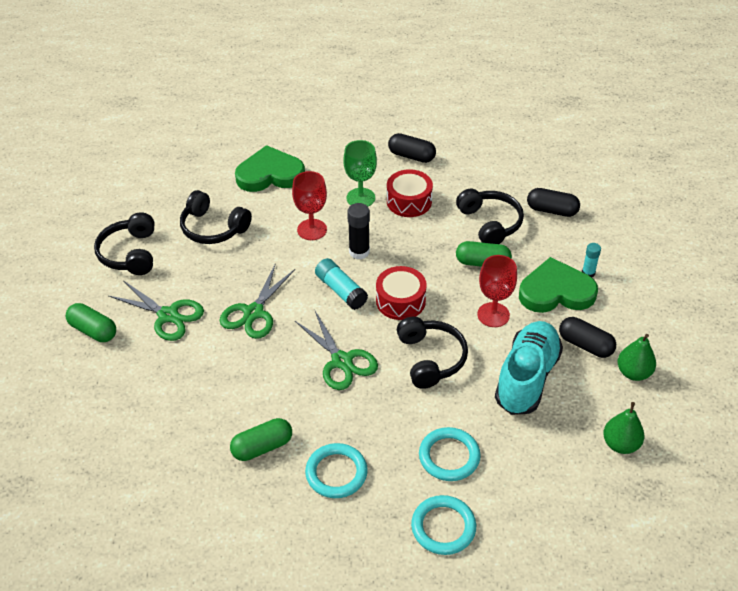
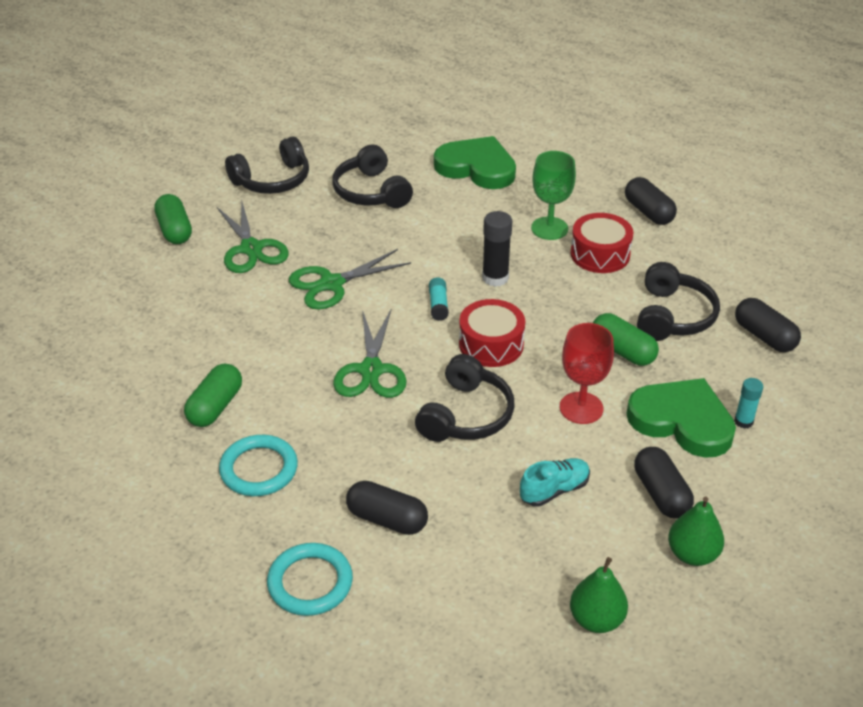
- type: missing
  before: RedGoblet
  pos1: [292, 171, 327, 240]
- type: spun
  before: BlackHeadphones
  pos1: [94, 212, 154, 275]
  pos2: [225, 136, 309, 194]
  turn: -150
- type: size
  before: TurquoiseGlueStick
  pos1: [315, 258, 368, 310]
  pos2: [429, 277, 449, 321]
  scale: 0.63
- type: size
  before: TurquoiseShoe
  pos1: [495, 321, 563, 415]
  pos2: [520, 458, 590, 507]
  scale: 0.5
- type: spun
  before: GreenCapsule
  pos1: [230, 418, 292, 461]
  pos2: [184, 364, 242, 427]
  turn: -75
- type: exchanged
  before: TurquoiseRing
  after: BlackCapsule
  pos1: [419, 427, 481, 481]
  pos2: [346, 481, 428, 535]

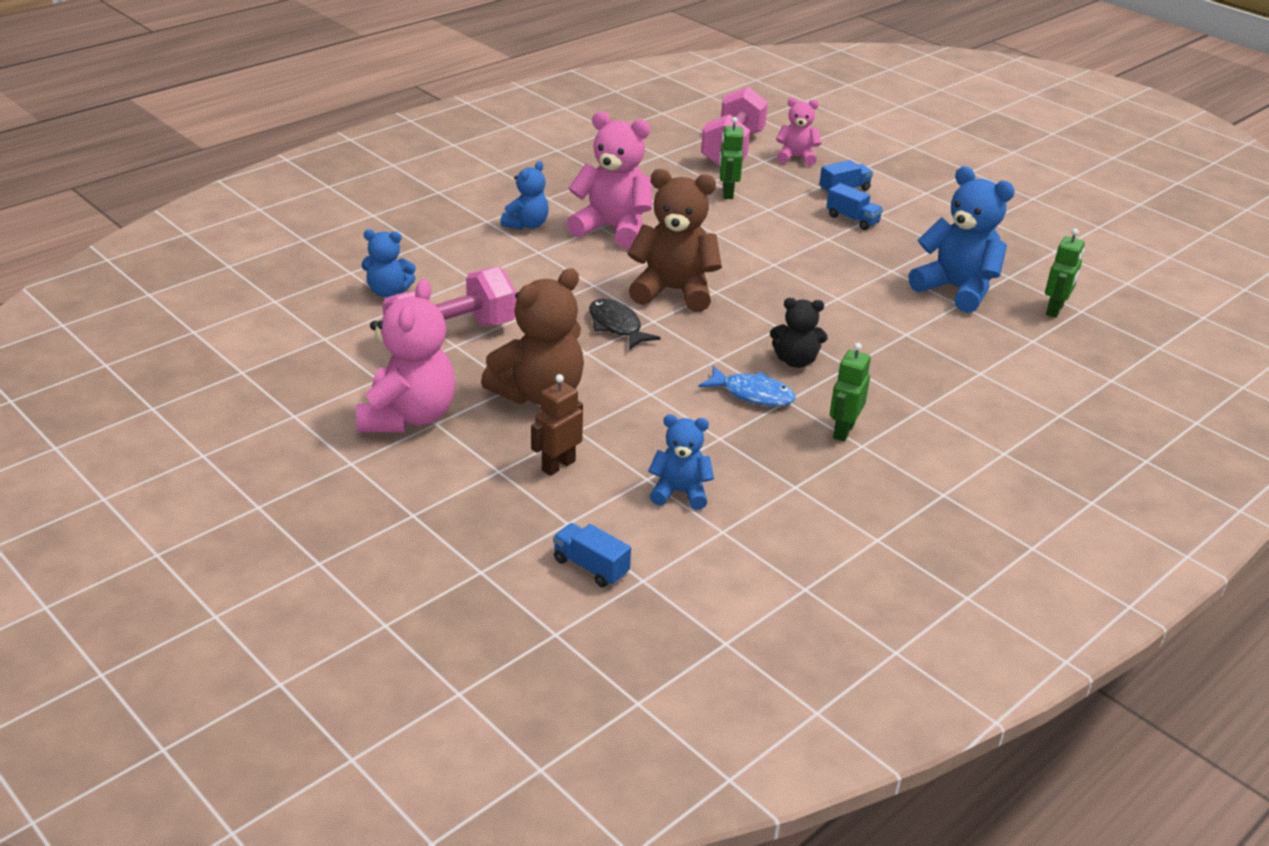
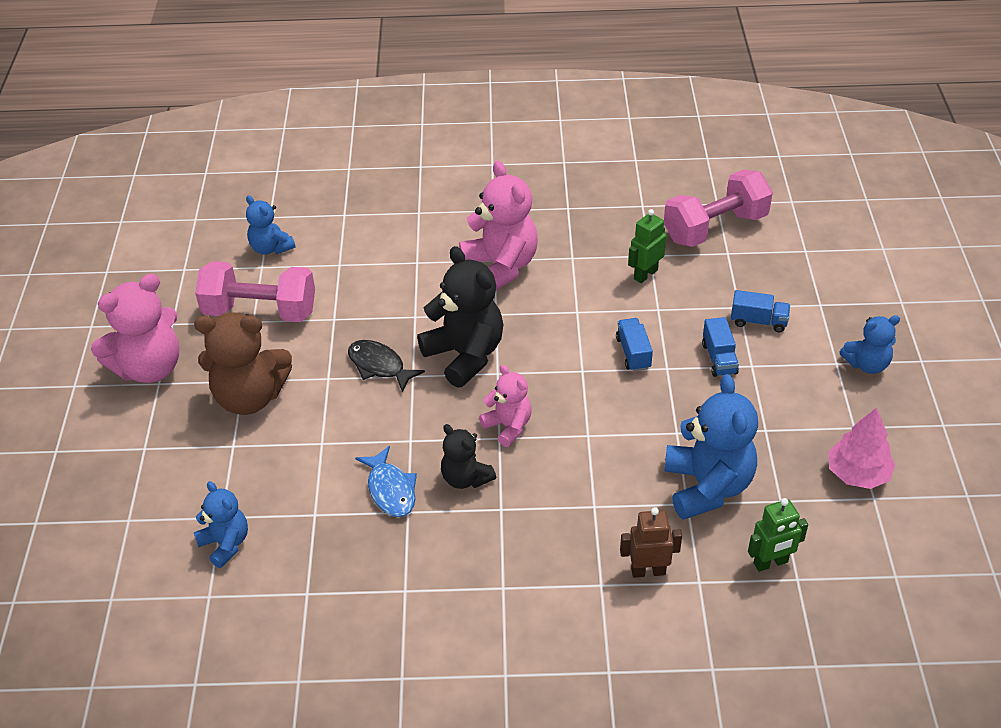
- type: relocated
  before: PinkTeddyBear
  pos1: [776, 98, 821, 166]
  pos2: [479, 365, 532, 447]
- type: relocated
  before: BlueTeddyBear
  pos1: [500, 161, 549, 230]
  pos2: [839, 315, 900, 374]
- type: colour
  before: BrownTeddyBear
  after: BlackTeddyBear
  pos1: [627, 169, 722, 312]
  pos2: [417, 246, 503, 388]
- type: spun
  before: BlackFish
  pos1: [589, 299, 661, 350]
  pos2: [348, 340, 425, 392]
  turn: -60
- type: missing
  before: GreenRobot
  pos1: [830, 343, 871, 442]
- type: relocated
  before: BrownRobot
  pos1: [531, 374, 583, 476]
  pos2: [620, 507, 682, 578]
- type: relocated
  before: BlueTruck
  pos1: [553, 523, 631, 587]
  pos2: [616, 318, 653, 372]
- type: appeared
  after: PinkTree
  pos2: [828, 408, 895, 489]

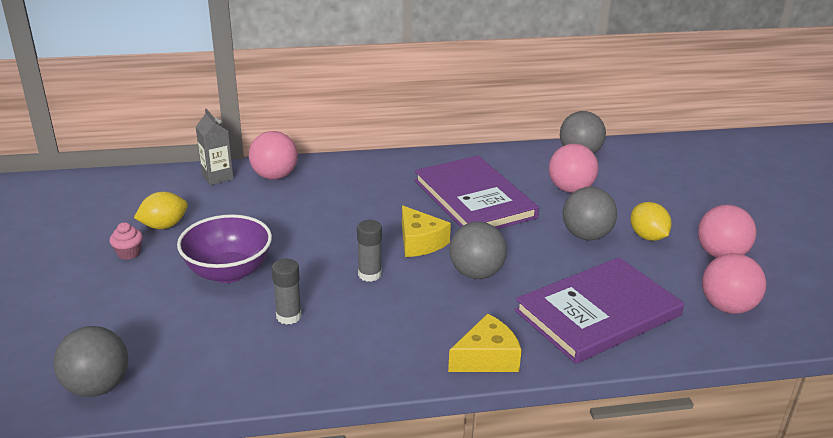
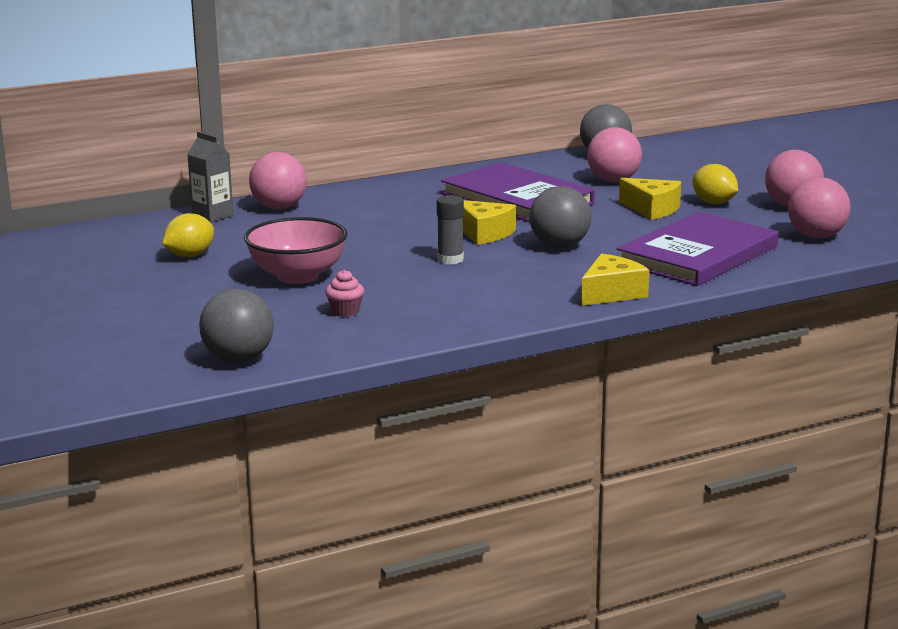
- type: exchanged
  before: GreyBall
  after: YellowCheese
  pos1: [563, 187, 617, 240]
  pos2: [619, 178, 681, 220]
- type: colour
  before: PurpleBowl
  after: PinkBowl
  pos1: [177, 214, 272, 283]
  pos2: [244, 217, 348, 284]
- type: relocated
  before: PinkCupcake
  pos1: [110, 222, 143, 260]
  pos2: [325, 270, 364, 317]
- type: missing
  before: GreyGlueStick
  pos1: [272, 259, 302, 325]

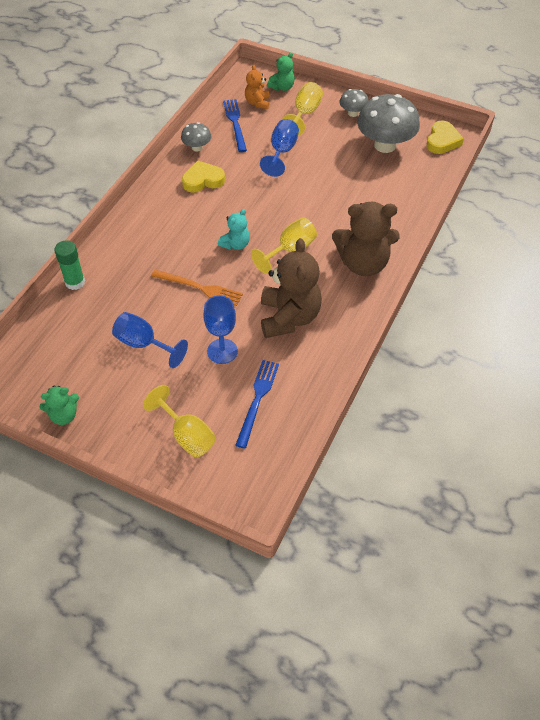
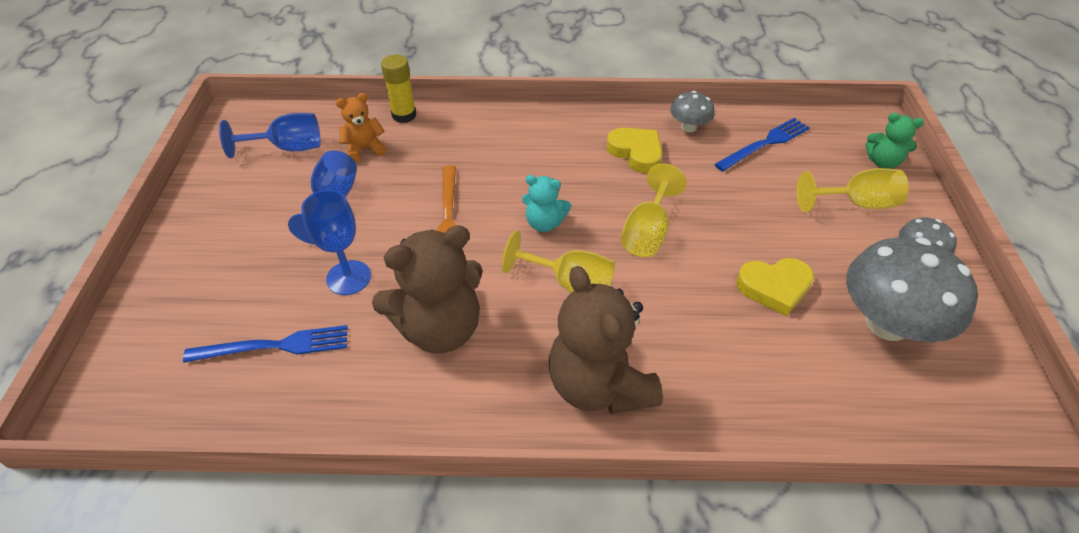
- type: relocated
  before: OrangeTeddyBear
  pos1: [245, 65, 270, 109]
  pos2: [336, 93, 387, 163]
- type: relocated
  before: BlueGoblet
  pos1: [260, 119, 299, 177]
  pos2: [219, 113, 321, 158]
- type: relocated
  before: YellowHeart
  pos1: [427, 120, 464, 154]
  pos2: [736, 258, 814, 316]
- type: colour
  before: GreenGlueStick
  after: YellowGlueStick
  pos1: [54, 240, 85, 290]
  pos2: [381, 55, 416, 123]
- type: relocated
  before: YellowGoblet
  pos1: [143, 385, 216, 458]
  pos2: [621, 164, 687, 257]
- type: missing
  before: GreenTeddyBear
  pos1: [39, 386, 79, 425]

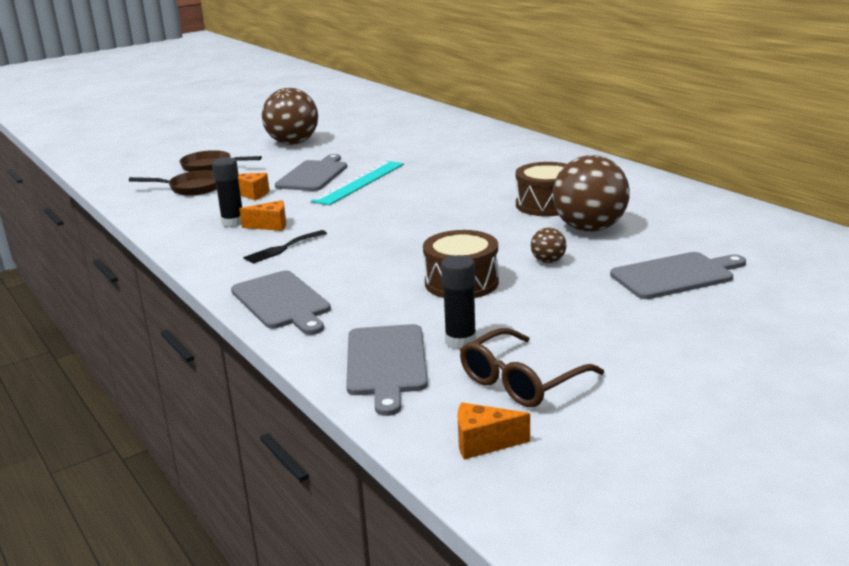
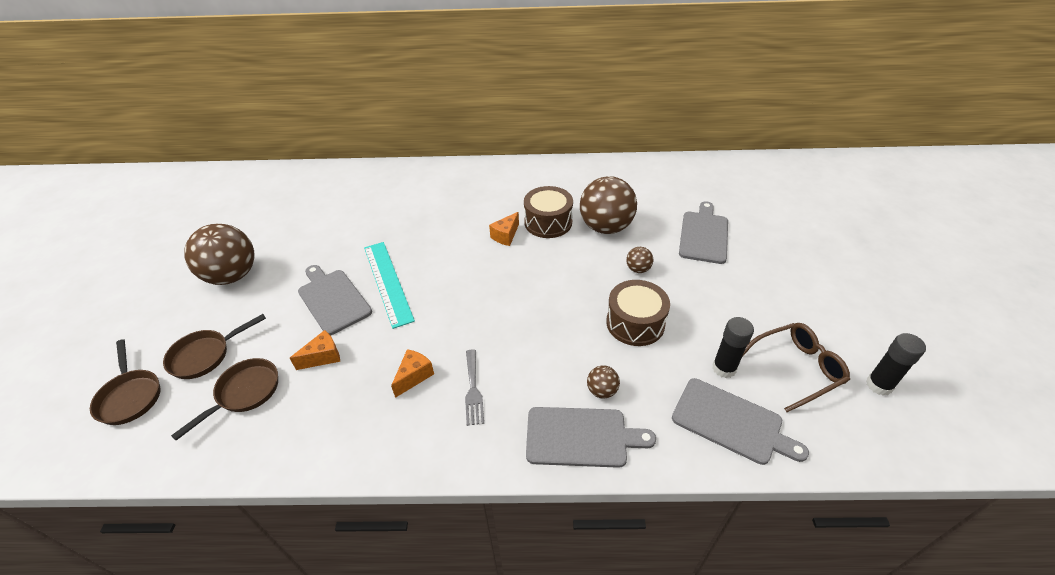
- type: relocated
  before: BlackGlueStick
  pos1: [212, 157, 242, 227]
  pos2: [866, 333, 926, 396]
- type: colour
  before: BlackFork
  after: GreyFork
  pos1: [243, 230, 327, 263]
  pos2: [465, 349, 484, 426]
- type: spun
  before: BrownGlasses
  pos1: [460, 328, 604, 407]
  pos2: [742, 323, 850, 412]
  turn: -105
- type: relocated
  before: OrangeCheese
  pos1: [457, 402, 530, 460]
  pos2: [489, 212, 519, 246]
- type: appeared
  after: BrownPan
  pos2: [90, 339, 160, 425]
- type: appeared
  after: BrownBall
  pos2: [587, 365, 620, 399]

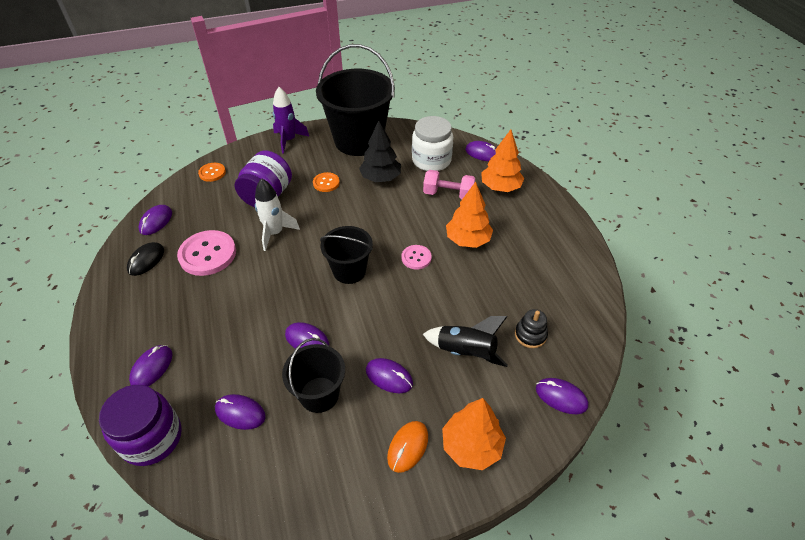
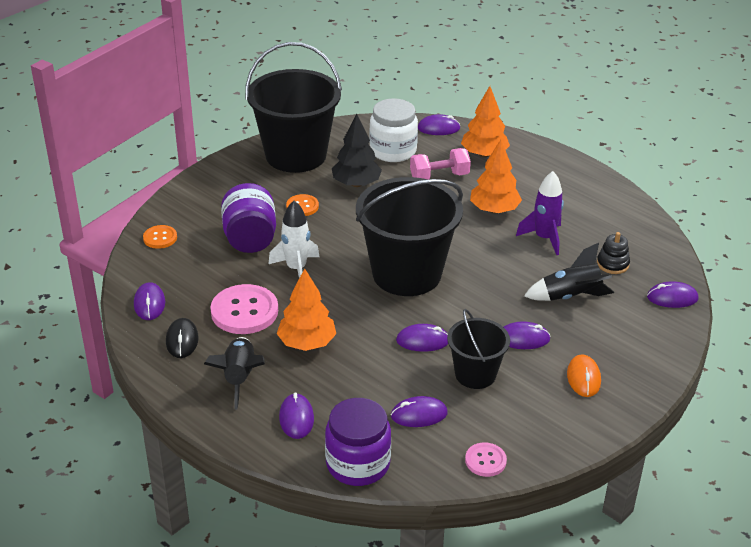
- type: relocated
  before: PurpleRocket
  pos1: [273, 87, 309, 154]
  pos2: [516, 171, 564, 255]
- type: size
  before: BlackBucket
  pos1: [320, 226, 373, 284]
  pos2: [356, 177, 463, 296]
  scale: 1.85
- type: relocated
  before: PinkButton
  pos1: [401, 245, 432, 270]
  pos2: [465, 442, 507, 477]
- type: relocated
  before: OrangeTree
  pos1: [442, 398, 506, 470]
  pos2: [276, 268, 336, 351]
- type: appeared
  after: BlackRocket
  pos2: [204, 337, 265, 410]

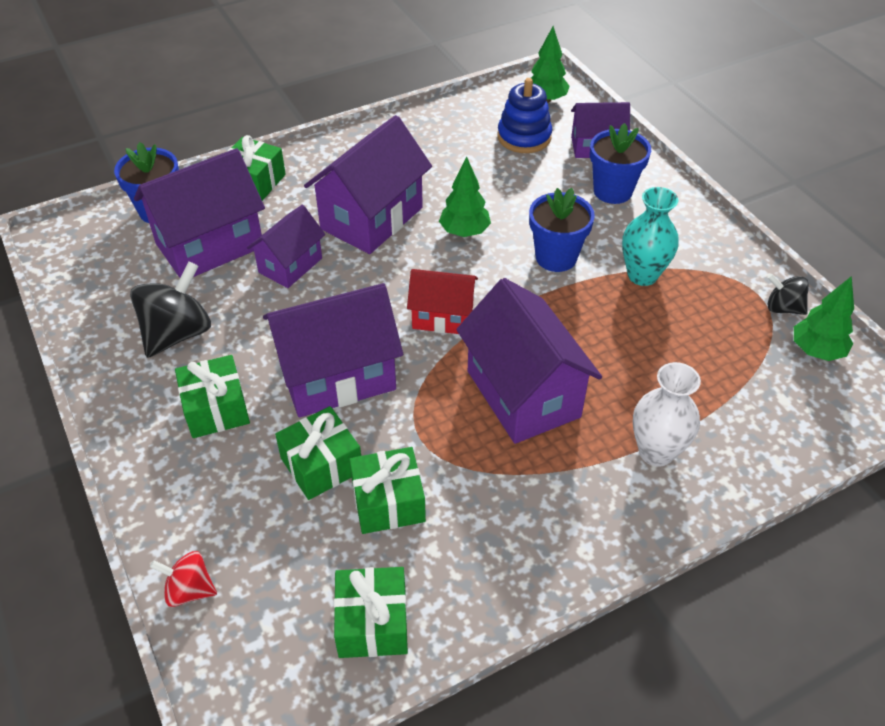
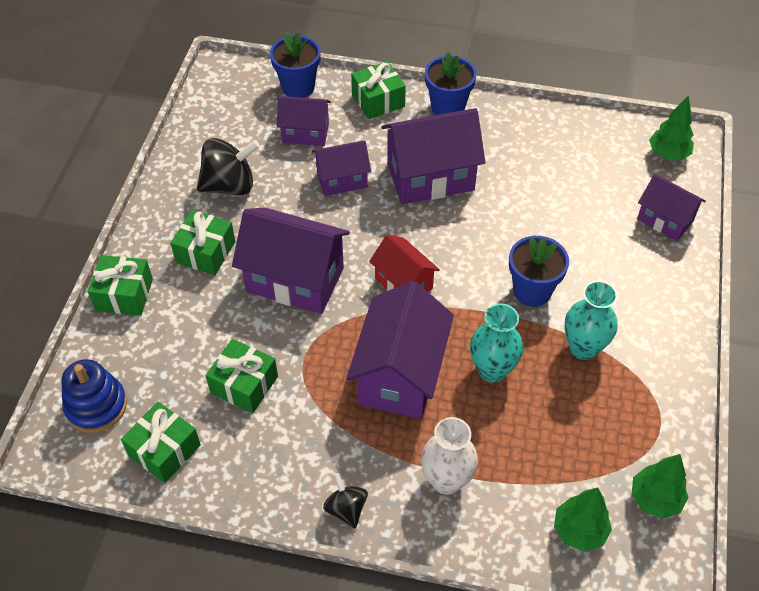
- type: relocated
  before: BlueStackingToy
  pos1: [498, 78, 552, 153]
  pos2: [61, 359, 127, 433]
- type: relocated
  before: BlueFlowerPot
  pos1: [590, 123, 651, 204]
  pos2: [425, 52, 477, 115]
- type: size
  before: PurpleHouse
  pos1: [134, 148, 265, 278]
  pos2: [277, 96, 331, 146]
  scale: 0.59
- type: relocated
  before: GreenTree
  pos1: [439, 156, 491, 237]
  pos2: [554, 488, 612, 552]
- type: relocated
  before: BlackSpinningTop
  pos1: [767, 274, 809, 315]
  pos2: [323, 473, 368, 528]
- type: relocated
  before: GreenGift
  pos1: [275, 406, 361, 500]
  pos2: [88, 255, 153, 316]
- type: missing
  before: RedSpinningTop
  pos1: [150, 551, 217, 607]
- type: appeared
  after: TurquoiseVase
  pos2: [470, 303, 523, 383]

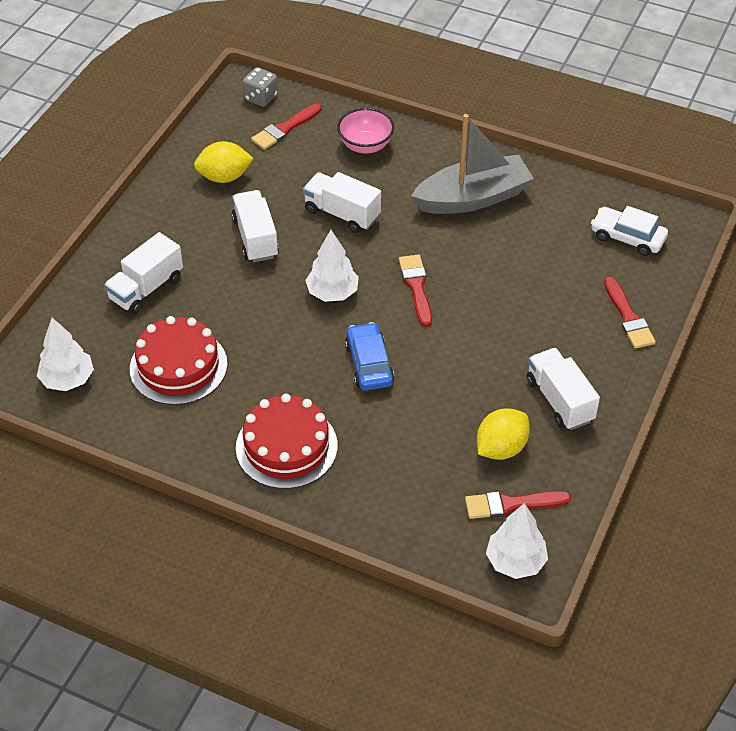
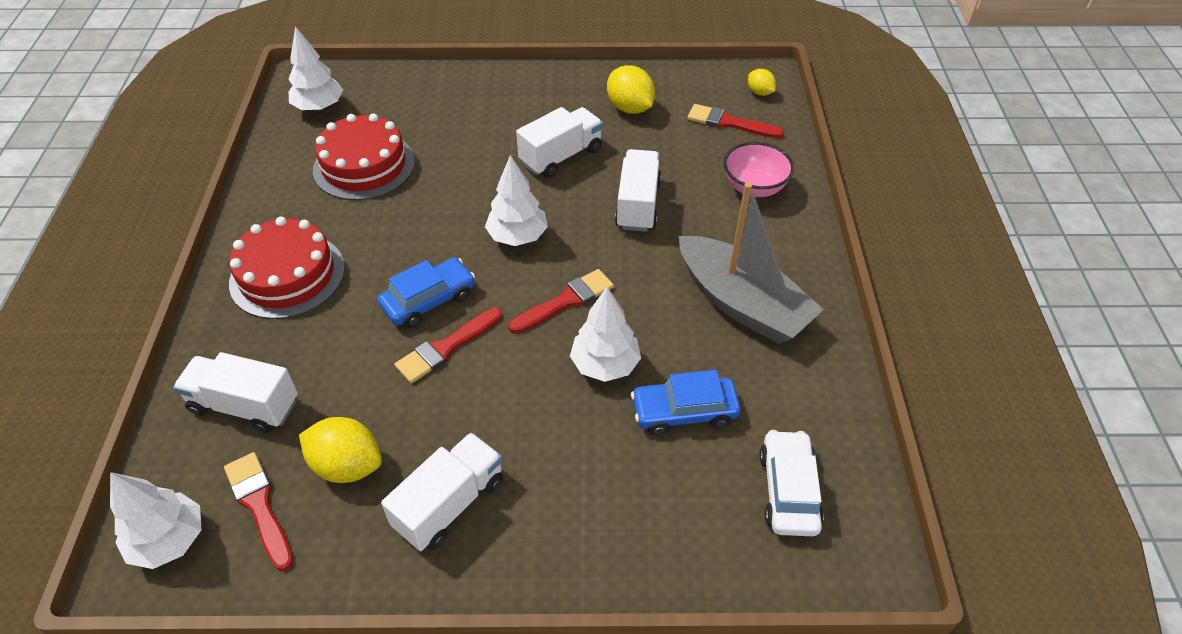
- type: exchanged
  before: GreyDice
  after: YellowLemon
  pos1: [243, 67, 278, 107]
  pos2: [748, 69, 776, 96]
- type: relocated
  before: WhiteTruck
  pos1: [104, 232, 183, 314]
  pos2: [173, 352, 298, 433]
- type: relocated
  before: RedBrush
  pos1: [604, 277, 656, 349]
  pos2: [395, 308, 502, 383]
- type: appeared
  after: WhiteTree
  pos2: [570, 287, 641, 382]
- type: appeared
  after: BlueCar
  pos2: [631, 370, 740, 435]

